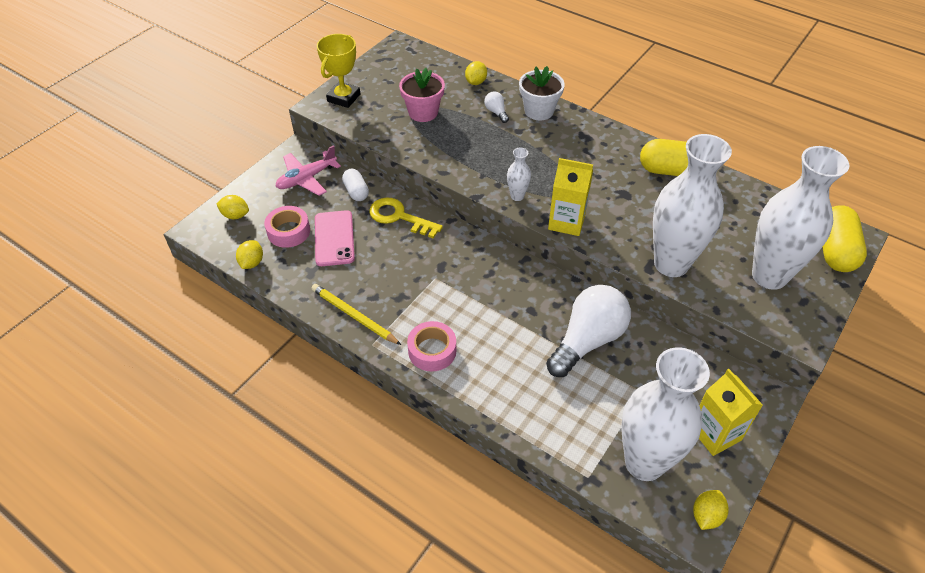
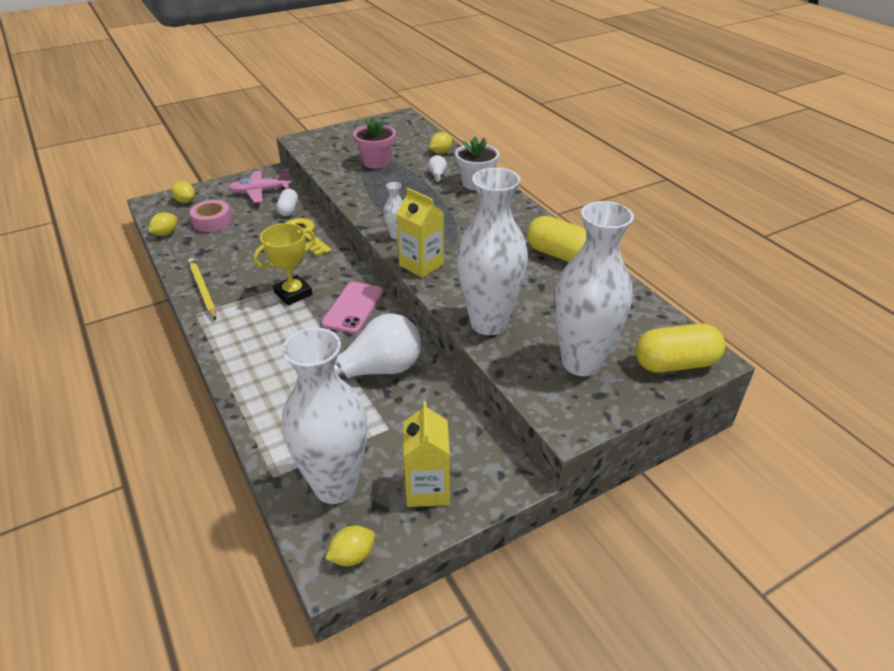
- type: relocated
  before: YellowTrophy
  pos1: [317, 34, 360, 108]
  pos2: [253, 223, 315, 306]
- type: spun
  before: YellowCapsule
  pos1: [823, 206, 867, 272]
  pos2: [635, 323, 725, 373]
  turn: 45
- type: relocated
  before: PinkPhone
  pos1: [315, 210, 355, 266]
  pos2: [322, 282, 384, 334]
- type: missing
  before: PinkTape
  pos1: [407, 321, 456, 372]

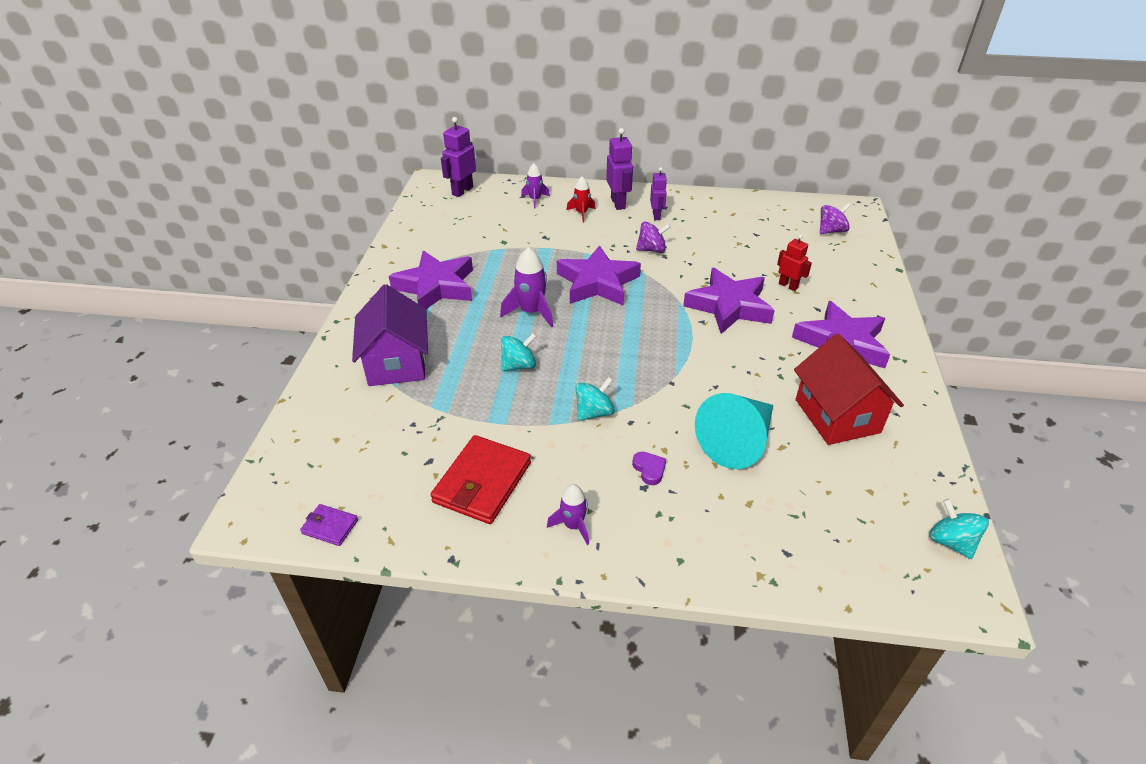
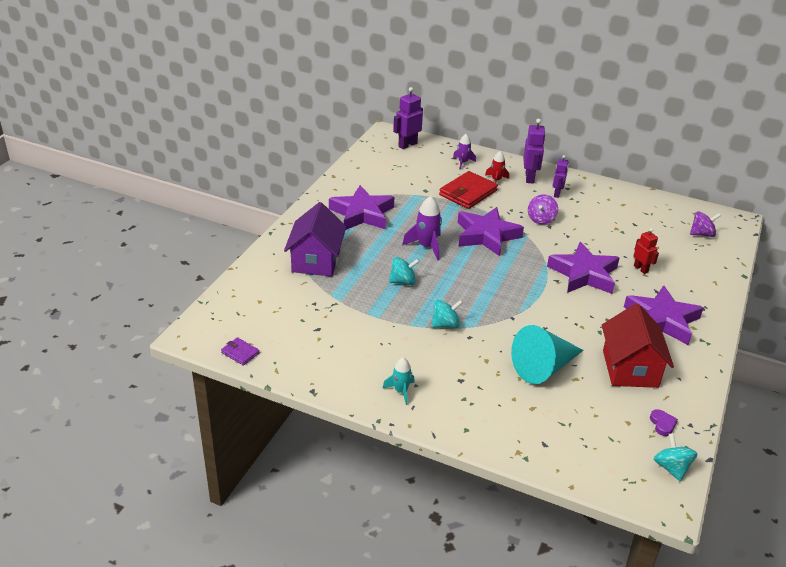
- type: spun
  before: PurpleSpinningTop
  pos1: [636, 221, 671, 253]
  pos2: [528, 194, 558, 225]
  turn: 105
- type: relocated
  before: RedWallet
  pos1: [431, 435, 531, 524]
  pos2: [439, 171, 498, 209]
- type: relocated
  before: PurpleHeart
  pos1: [632, 452, 666, 485]
  pos2: [650, 409, 678, 436]
- type: colour
  before: PurpleRocket
  after: TurquoiseRocket
  pos1: [547, 484, 589, 545]
  pos2: [383, 357, 415, 405]

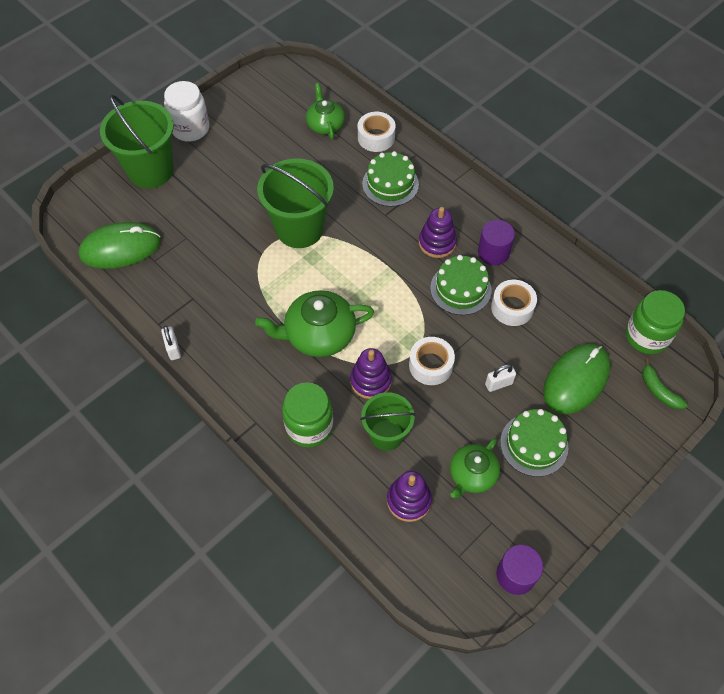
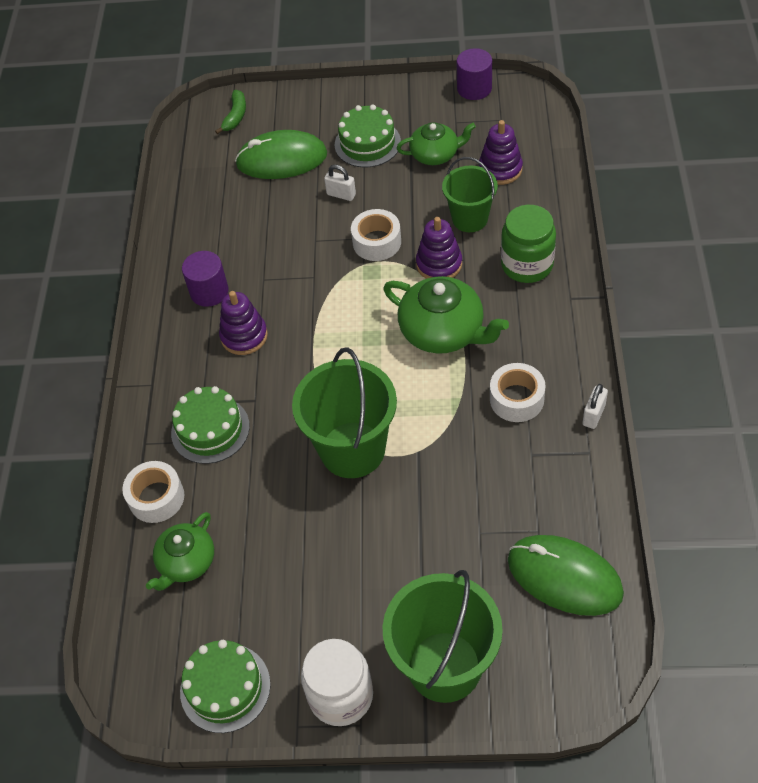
- type: relocated
  before: GreenCake
  pos1: [430, 255, 491, 315]
  pos2: [180, 640, 271, 733]
- type: relocated
  before: WhiteTape
  pos1: [491, 280, 537, 326]
  pos2: [490, 363, 546, 422]
- type: missing
  before: GreenJar
  pos1: [626, 290, 685, 354]

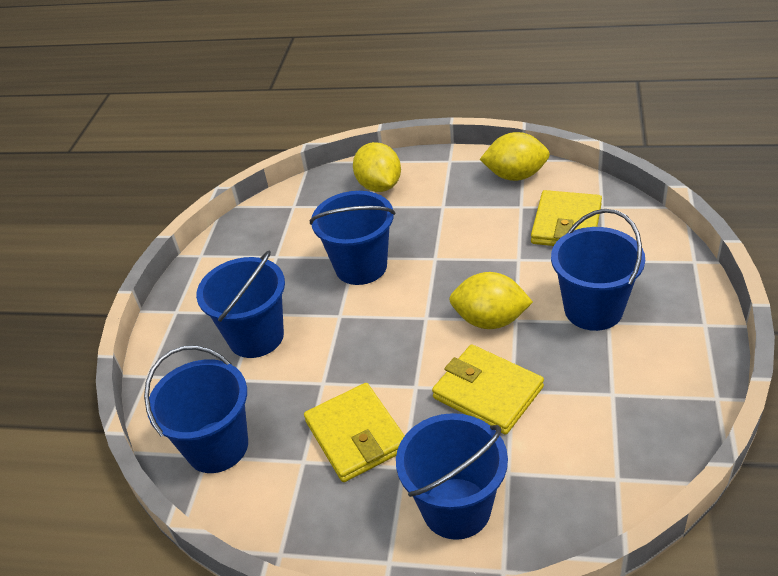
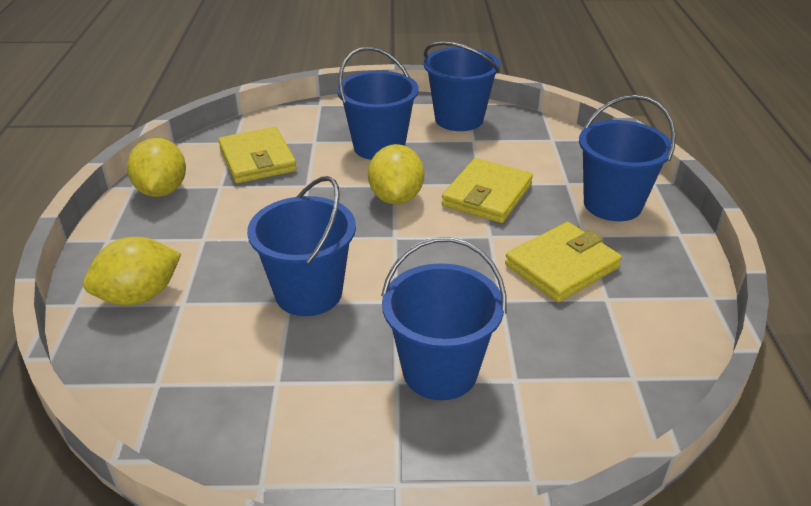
- type: spun
  before: YellowWallet
  pos1: [531, 190, 602, 246]
  pos2: [218, 127, 297, 183]
  turn: 60
- type: relocated
  before: BlueBucket
  pos1: [144, 346, 248, 473]
  pos2: [424, 42, 500, 131]

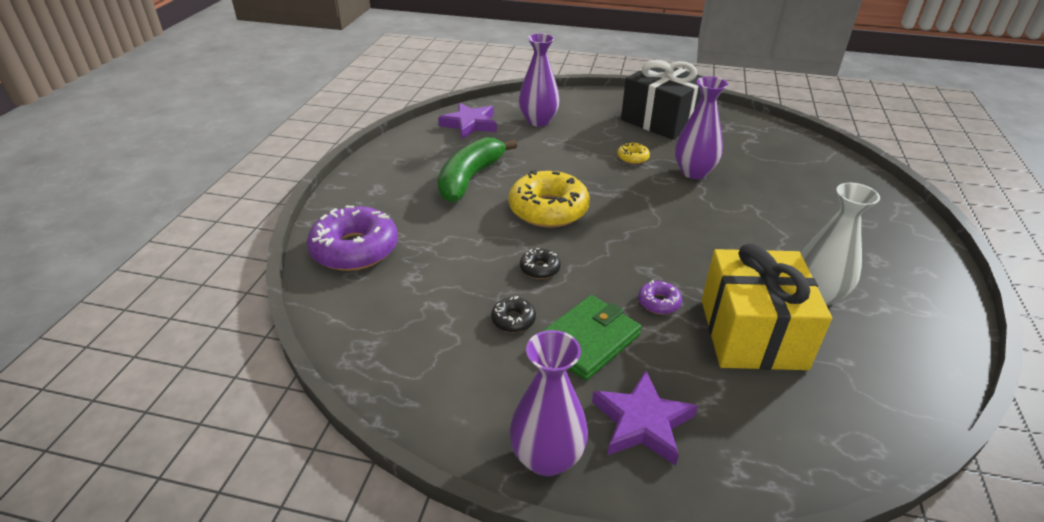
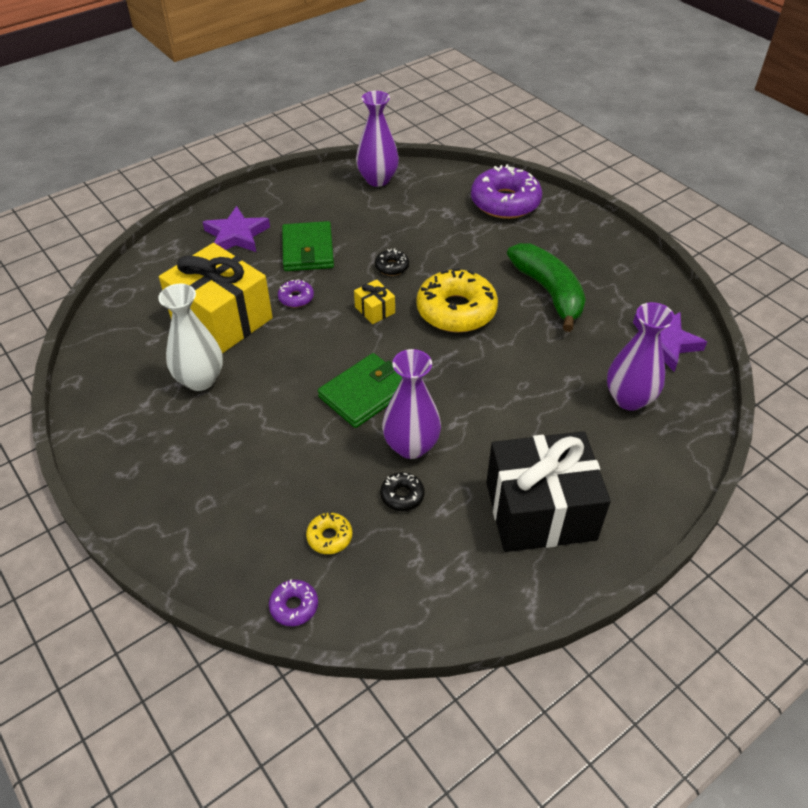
- type: relocated
  before: YellowDonut
  pos1: [617, 142, 650, 164]
  pos2: [306, 512, 352, 554]
- type: relocated
  before: BlackDonut
  pos1: [491, 296, 536, 332]
  pos2: [380, 472, 425, 511]
- type: relocated
  before: PurpleVase
  pos1: [509, 330, 588, 476]
  pos2: [356, 91, 399, 187]
- type: appeared
  after: YellowGift
  pos2: [354, 279, 395, 324]
- type: appeared
  after: GreenWallet
  pos2: [318, 353, 402, 428]
- type: appeared
  after: PurpleDonut
  pos2: [269, 579, 318, 626]

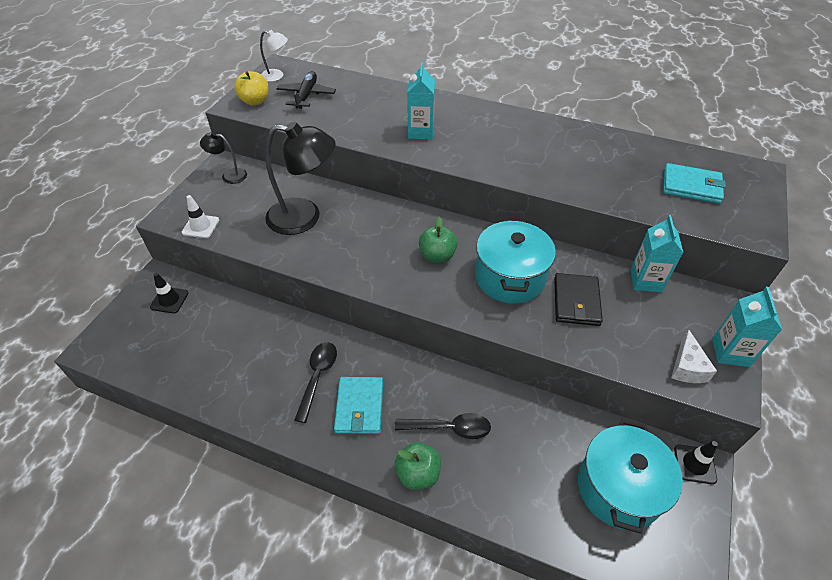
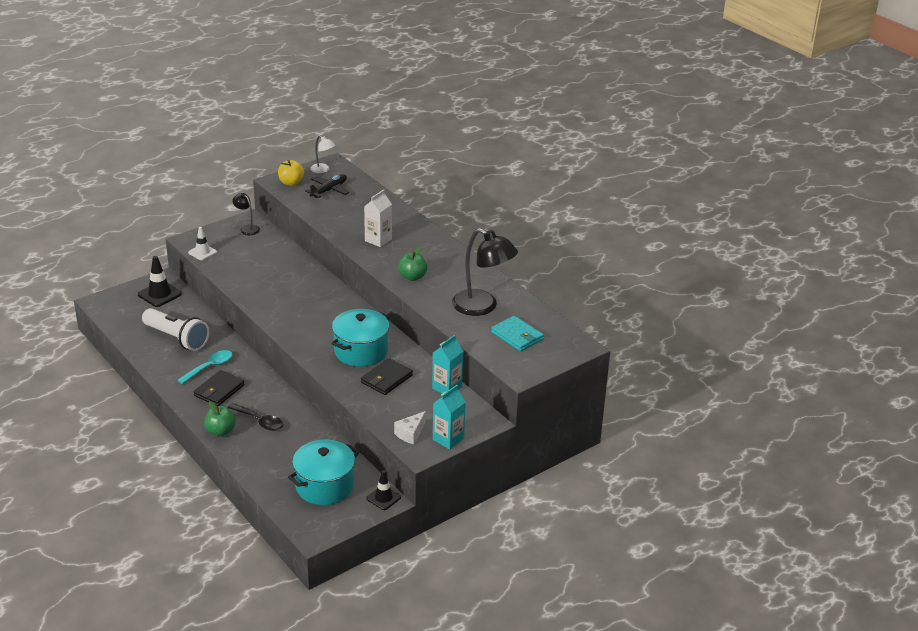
- type: colour
  before: TurquoiseCarton
  after: WhiteCarton
  pos1: [407, 62, 435, 140]
  pos2: [364, 189, 392, 247]
- type: relocated
  before: BlackLamp
  pos1: [265, 122, 336, 235]
  pos2: [452, 228, 518, 316]
- type: relocated
  before: GreenApple
  pos1: [419, 217, 458, 263]
  pos2: [398, 247, 427, 281]
- type: size
  before: BlackTrafficCone
  pos1: [150, 273, 188, 313]
  pos2: [138, 256, 182, 307]
  scale: 1.52
- type: colour
  before: BlackSpoon
  after: TurquoiseSpoon
  pos1: [295, 342, 337, 423]
  pos2: [177, 350, 233, 384]
- type: colour
  before: TurquoiseWallet
  after: BlackWallet
  pos1: [334, 377, 383, 434]
  pos2: [194, 370, 245, 406]
- type: appeared
  after: WhiteFlashlight
  pos2: [142, 308, 209, 351]

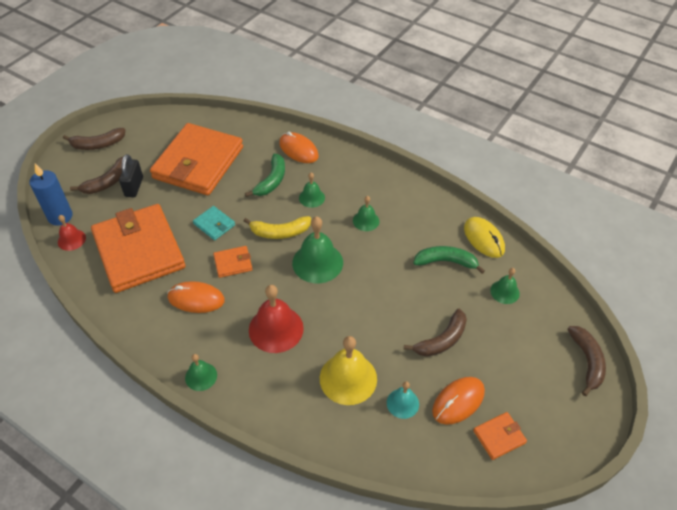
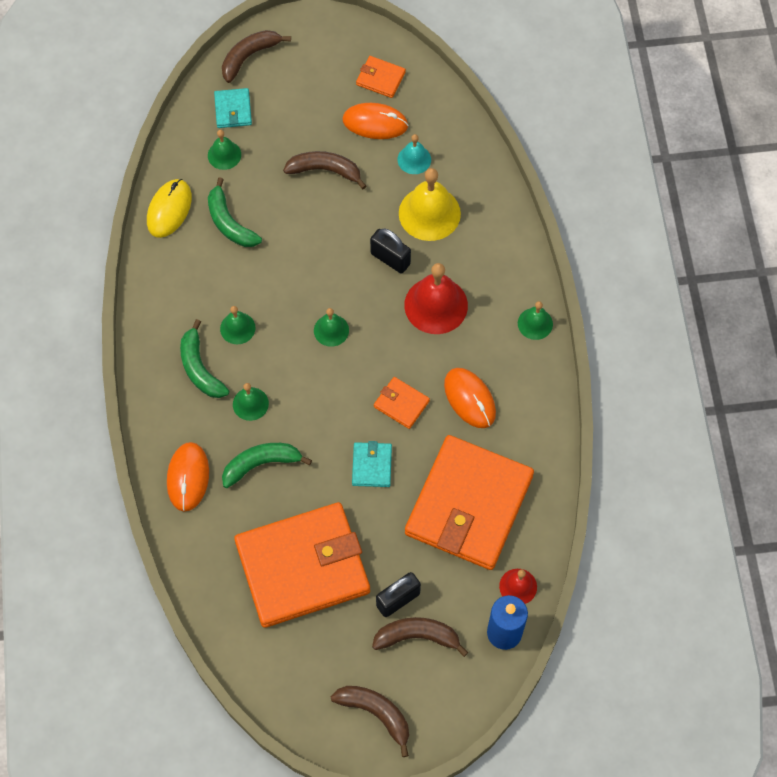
- type: missing
  before: YellowBanana
  pos1: [244, 216, 311, 239]
- type: size
  before: GreenBell
  pos1: [292, 216, 343, 283]
  pos2: [314, 308, 349, 347]
  scale: 0.55
- type: appeared
  after: TurquoiseWallet
  pos2: [214, 88, 252, 128]
- type: appeared
  after: BlackPadlock
  pos2: [370, 228, 411, 274]
- type: appeared
  after: GreenBanana
  pos2: [180, 319, 229, 398]

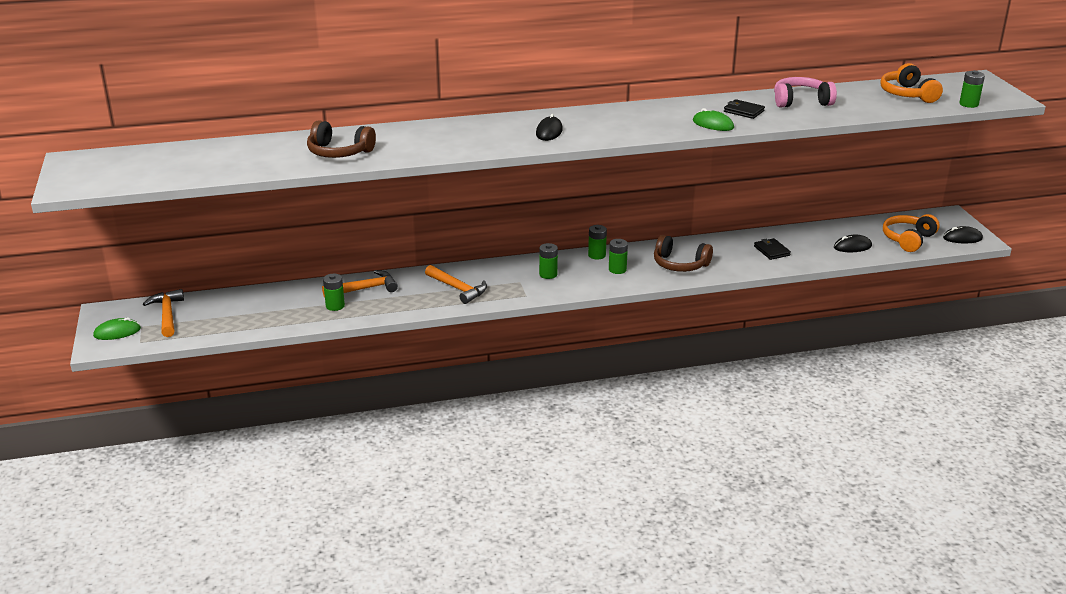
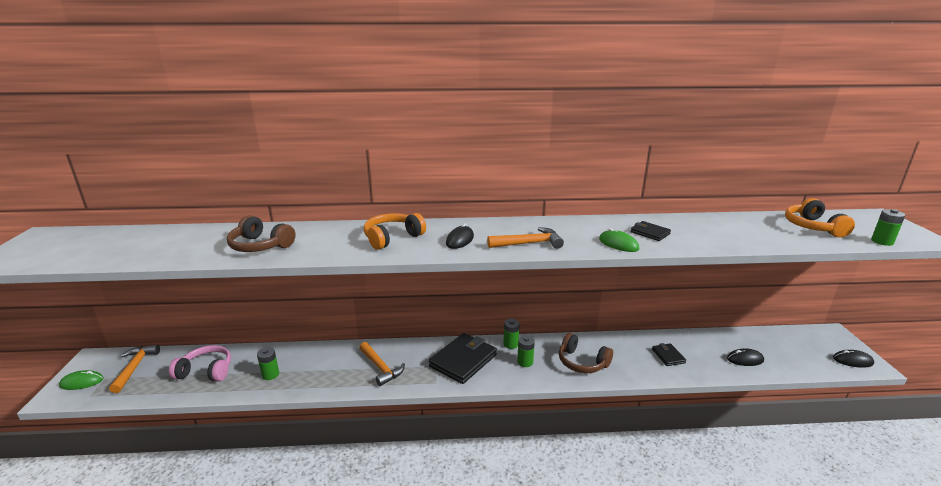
- type: relocated
  before: PinkHeadphones
  pos1: [774, 77, 837, 107]
  pos2: [169, 345, 231, 382]
- type: relocated
  before: OrangeHeadphones
  pos1: [883, 214, 939, 252]
  pos2: [364, 213, 426, 250]
- type: exchanged
  before: GreenBattery
  after: BlackWallet
  pos1: [539, 243, 558, 279]
  pos2: [429, 333, 497, 384]
- type: relocated
  before: OrangeHammer
  pos1: [322, 270, 398, 298]
  pos2: [487, 227, 564, 249]

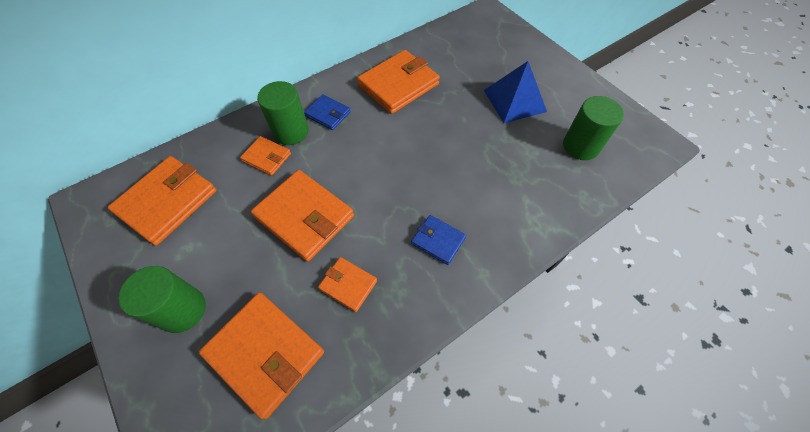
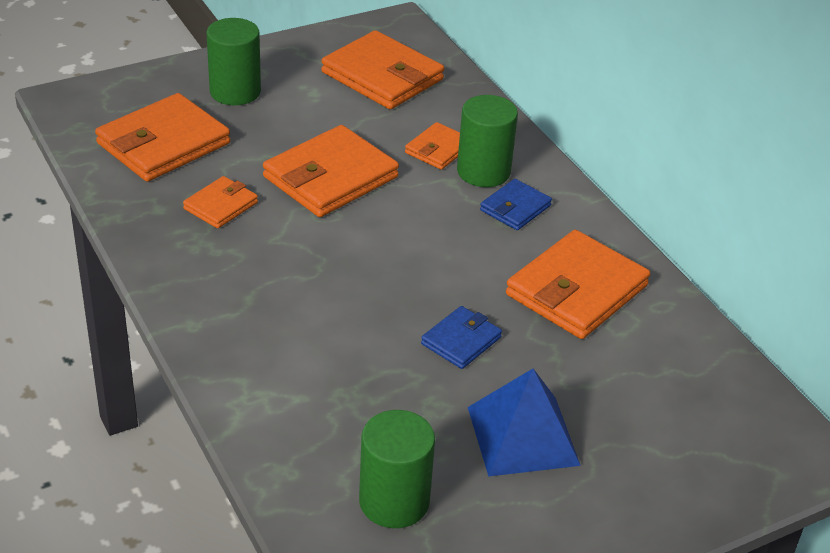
- type: spun
  before: OrangeWallet
  pos1: [357, 50, 440, 114]
  pos2: [506, 230, 650, 339]
  turn: 75
- type: relocated
  before: BlueWallet
  pos1: [411, 215, 466, 265]
  pos2: [421, 306, 502, 369]

